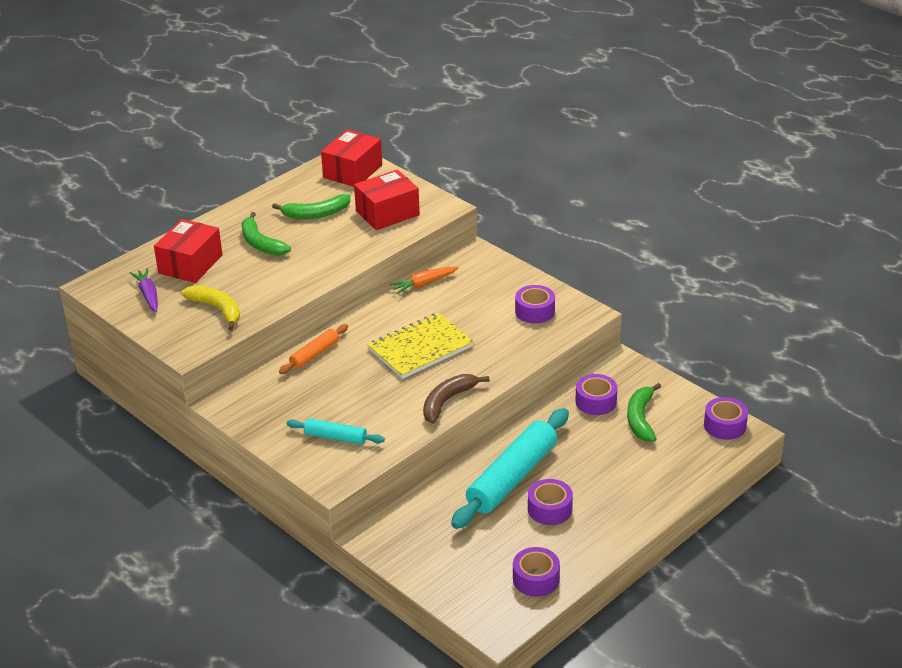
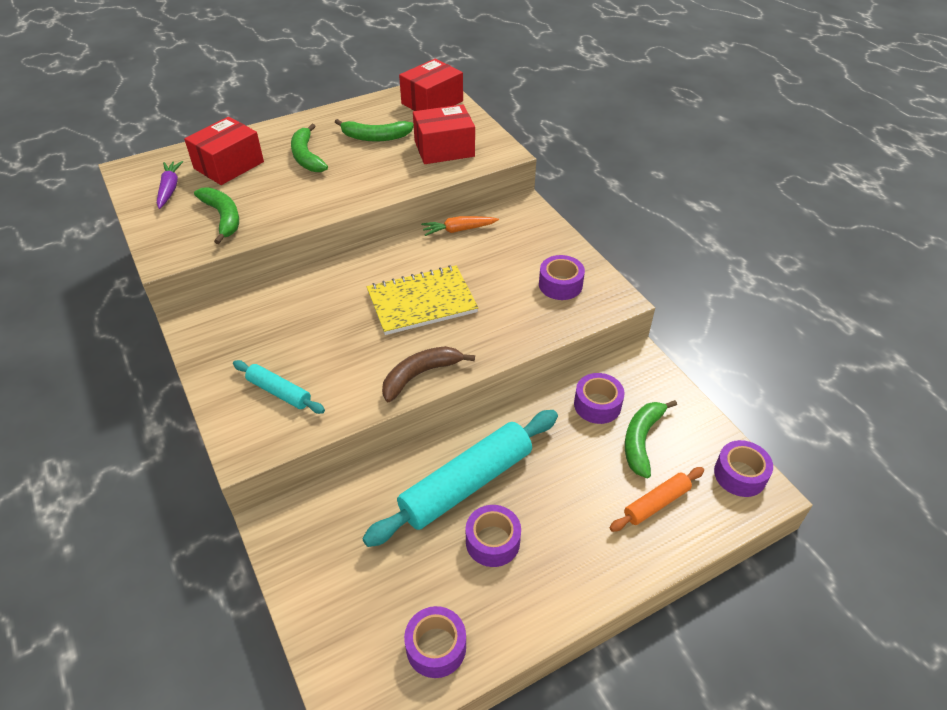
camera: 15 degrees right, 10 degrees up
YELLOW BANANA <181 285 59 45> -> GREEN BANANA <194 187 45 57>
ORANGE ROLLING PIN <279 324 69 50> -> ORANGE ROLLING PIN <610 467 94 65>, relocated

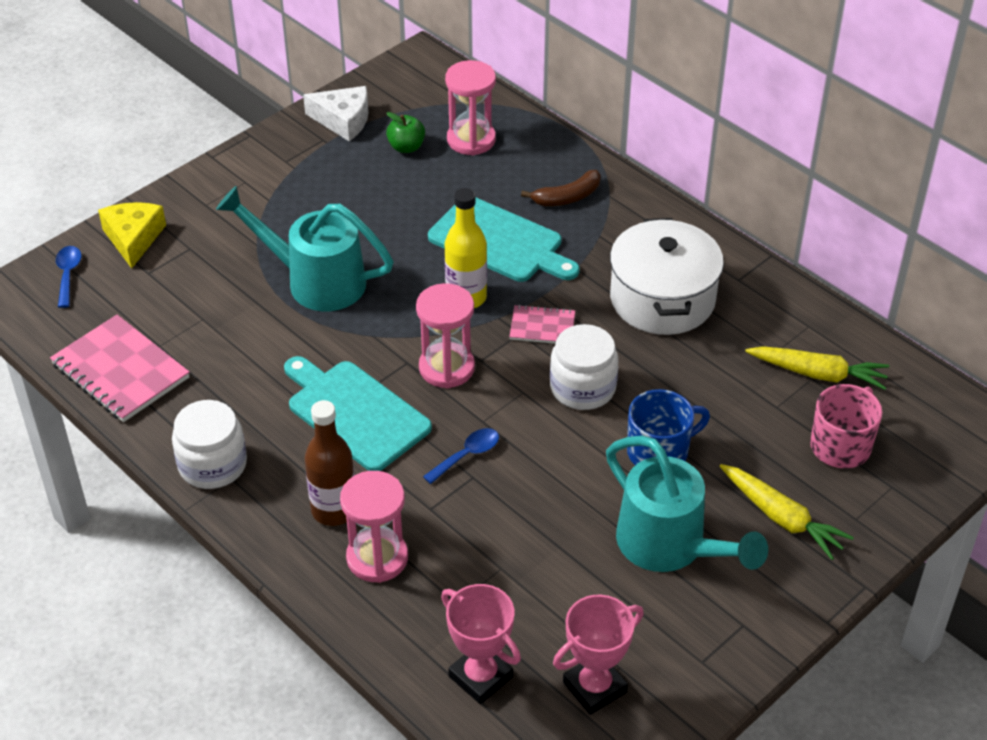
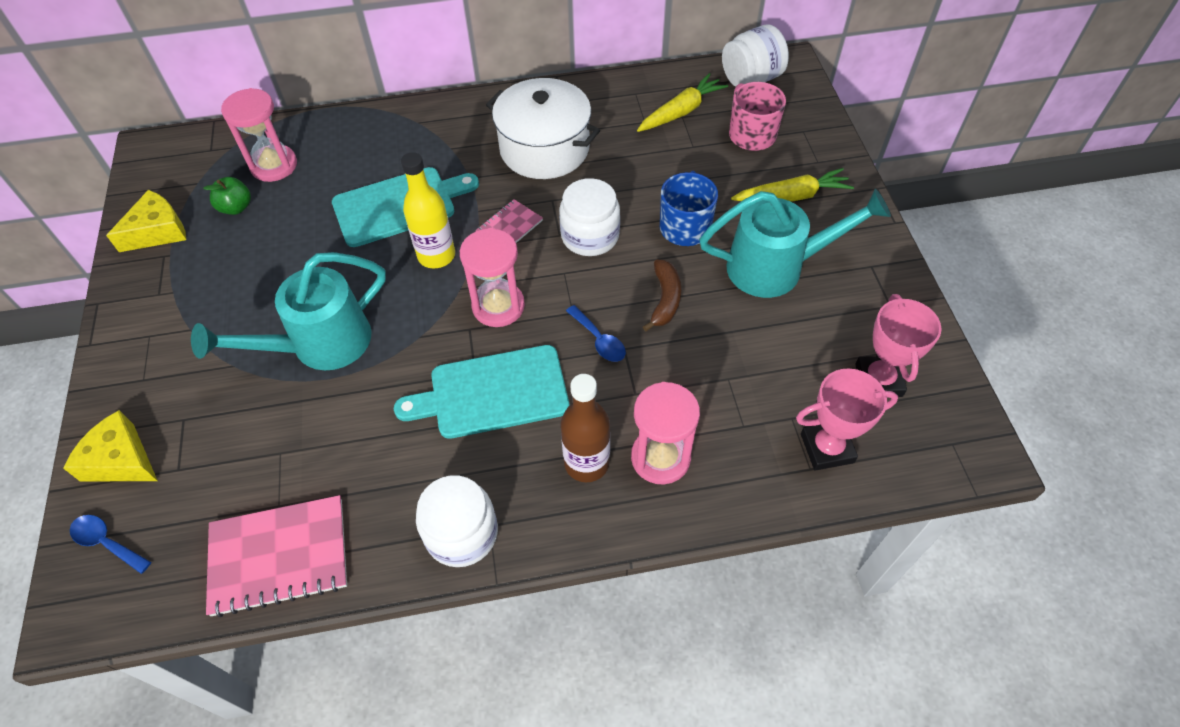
camera: 55 degrees left, 10 degrees up
WHITE CHEESE <303 86 66 55> -> YELLOW CHEESE <106 190 80 62>
BLUE SPOON <423 428 76 56> -> BLUE SPOON <566 305 60 57>, 150 degrees clockwise
BROWN BANANA <521 170 80 36> -> BROWN BANANA <643 259 38 72>, relocated
none -> WHITE JAR <722 24 67 63>

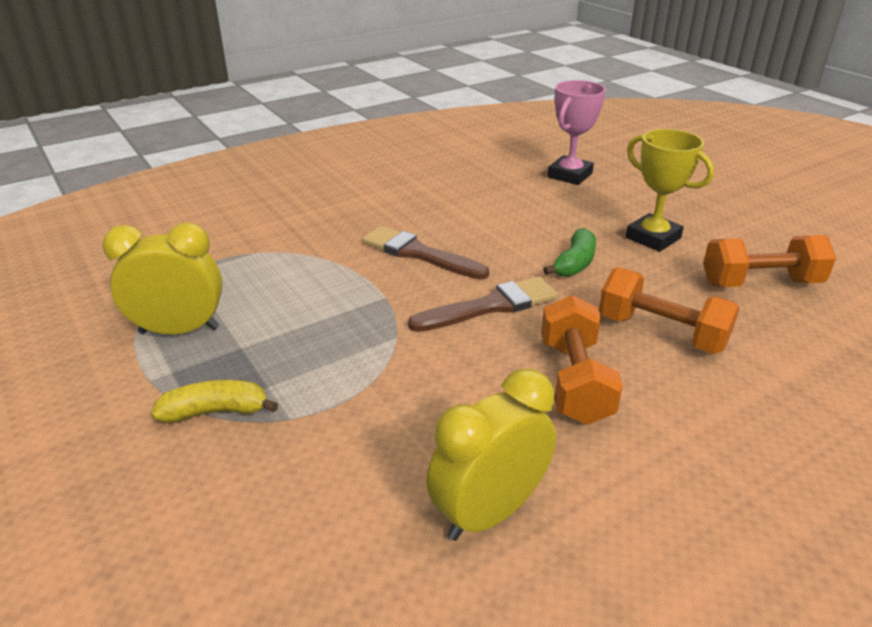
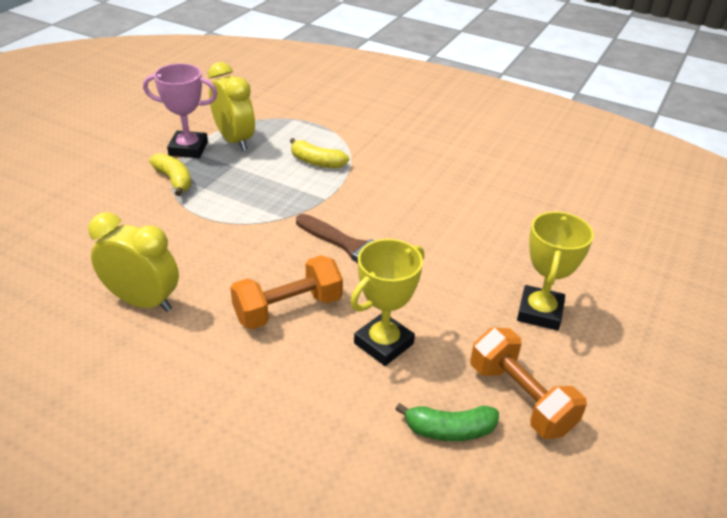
camera: 60 degrees right, 5 degrees up
BROWN BRUSH <362 226 127 54> -> none
GREEN BANANA <543 228 53 49> -> GREEN BANANA <395 403 104 38>, relocated
PINK TROPHY <547 80 59 105> -> PINK TROPHY <143 63 75 95>, relocated
ORANGE DUMBBELL <599 267 141 87> -> YELLOW TROPHY <351 239 73 127>
none -> YELLOW BANANA <290 138 59 30>

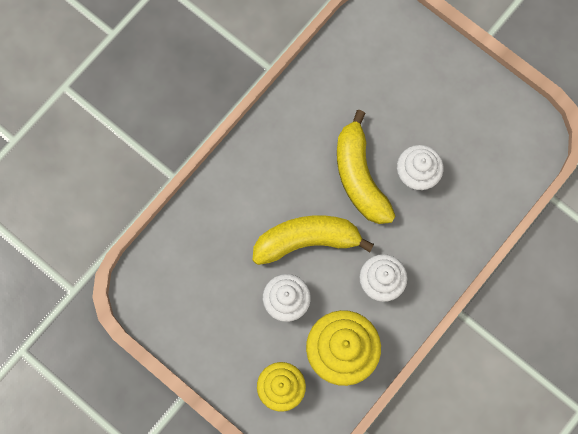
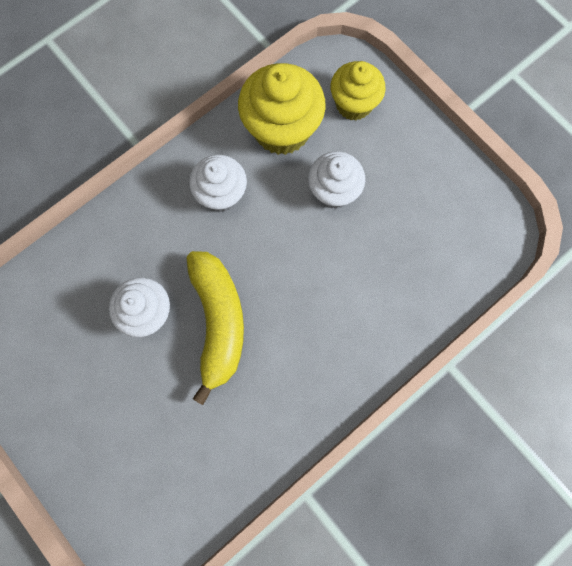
camera: 170 degrees left, 0 degrees up
YELLOW BANANA <253 215 121 50> -> none

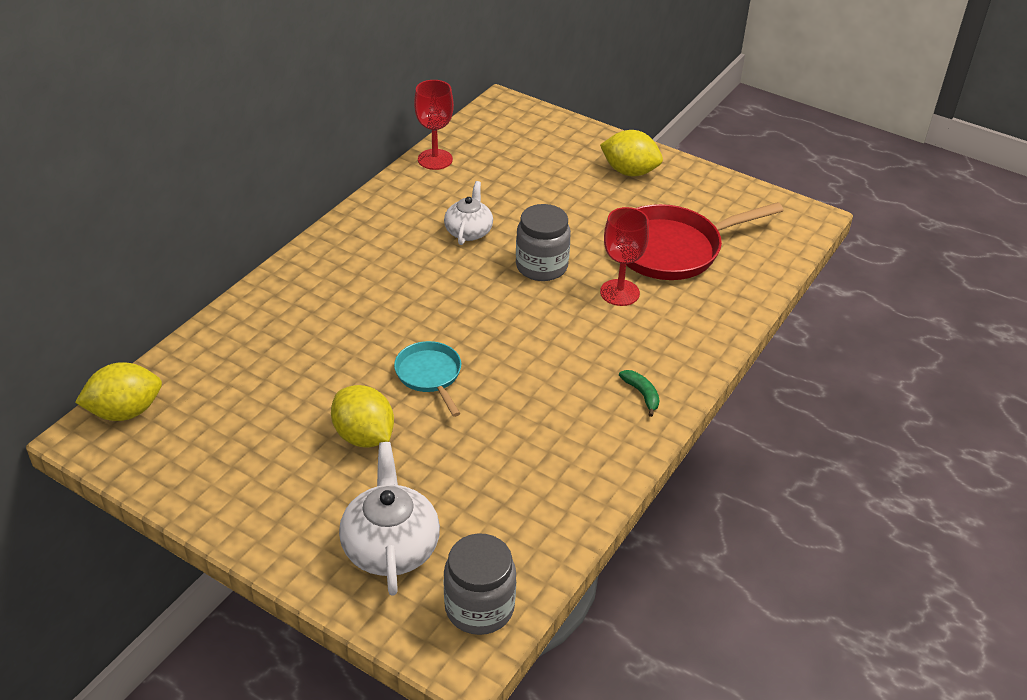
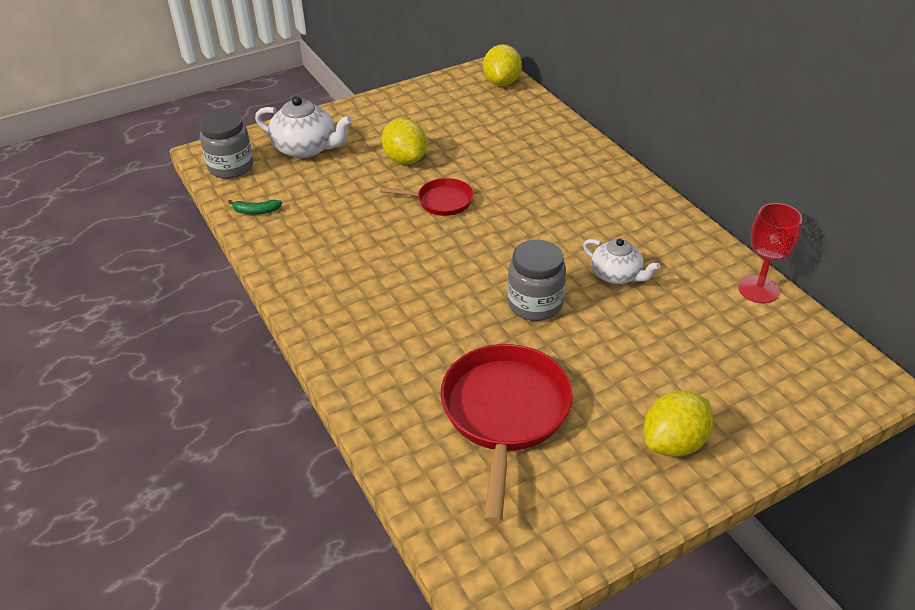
camera: 120 degrees right, 0 degrees up
YELLOW LEMON <331 385 63 63> -> YELLOW LEMON <382 118 45 47>, 75 degrees clockwise
TURQUOISE PAN <394 341 67 76> -> RED PAN <380 178 94 38>
RED GOBLET <600 207 49 99> -> none
GREEN BANANA <619 370 41 47> -> GREEN BANANA <228 200 54 15>, relocated

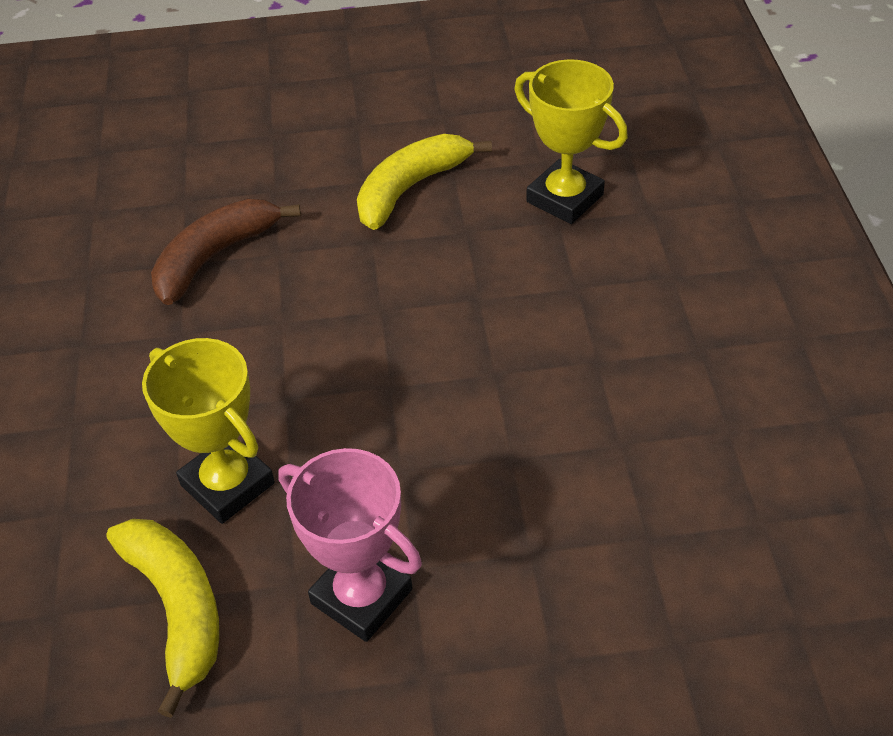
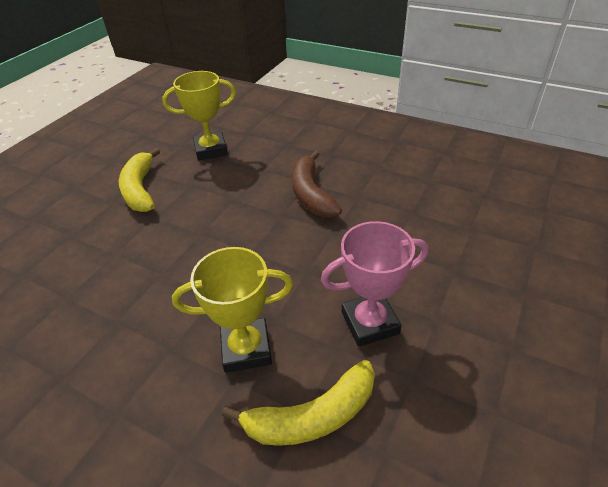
camera: 55 degrees left, 5 degrees down
YELLOW BANANA <106 519 113 199> -> YELLOW BANANA <222 360 153 86>, 150 degrees clockwise
BROWN BANANA <151 199 150 106> -> BROWN BANANA <292 151 50 66>, relocated

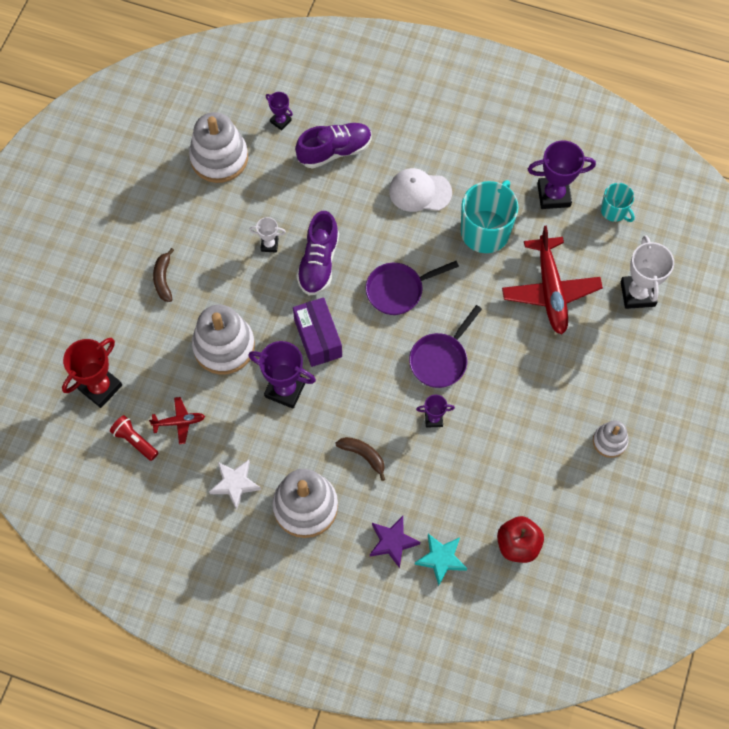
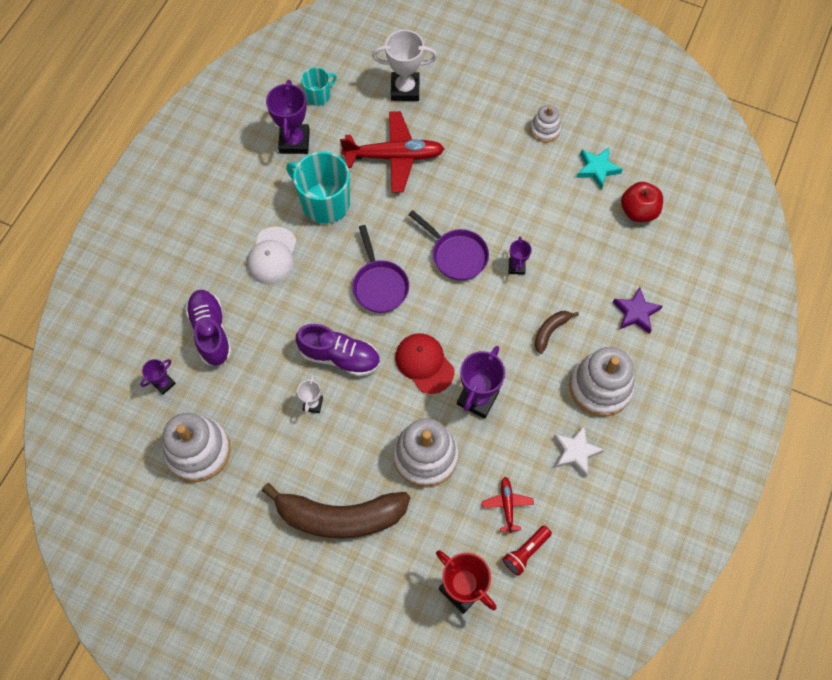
camera: 85 degrees left, 0 degrees up
BROWN BANANA <153 248 21 54> -> BROWN BANANA <262 483 148 56>, x2.29
PURPLE BOX <293 297 49 70> -> RED CAP <395 333 59 61>
TURQUOISE STAR <415 534 52 52> -> TURQUOISE STAR <576 148 47 42>, relocated

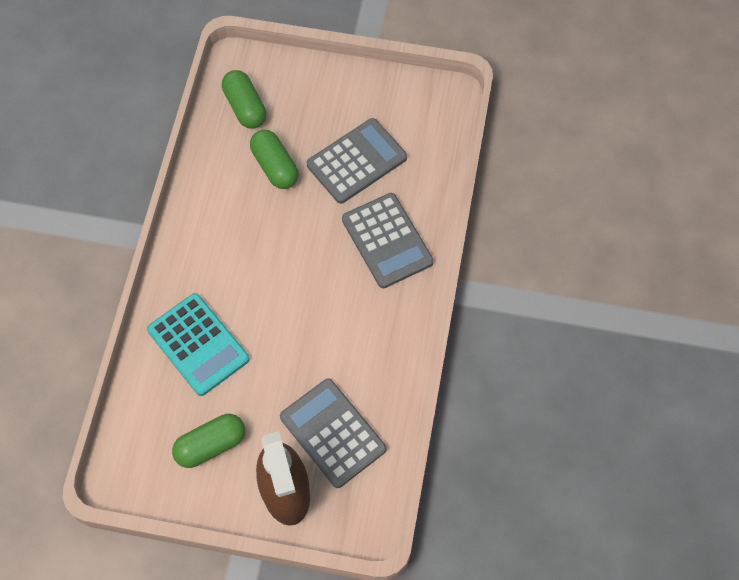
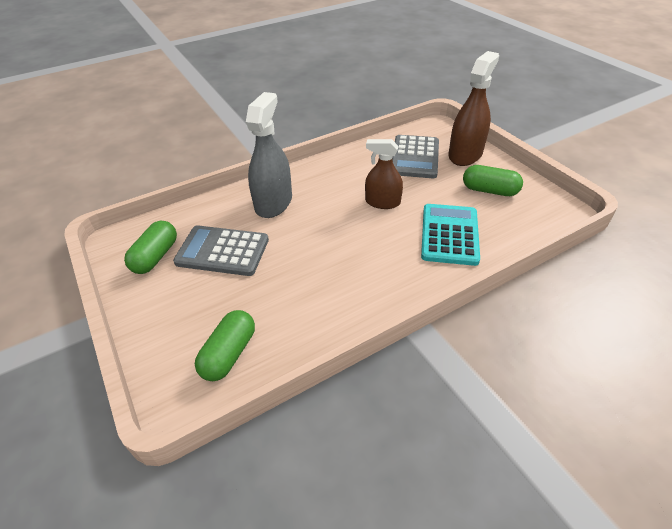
camera: 130 degrees left, 20 degrees down
GREEN CAPSULE <250 130 48 59> -> GREEN CAPSULE <124 221 53 53>, relocated
GREY CALCULATOR <342 193 92 95> -> GREY SPRAY BOTTLE <246 92 46 126>
none -> BROWN SPRAY BOTTLE <365 139 38 70>

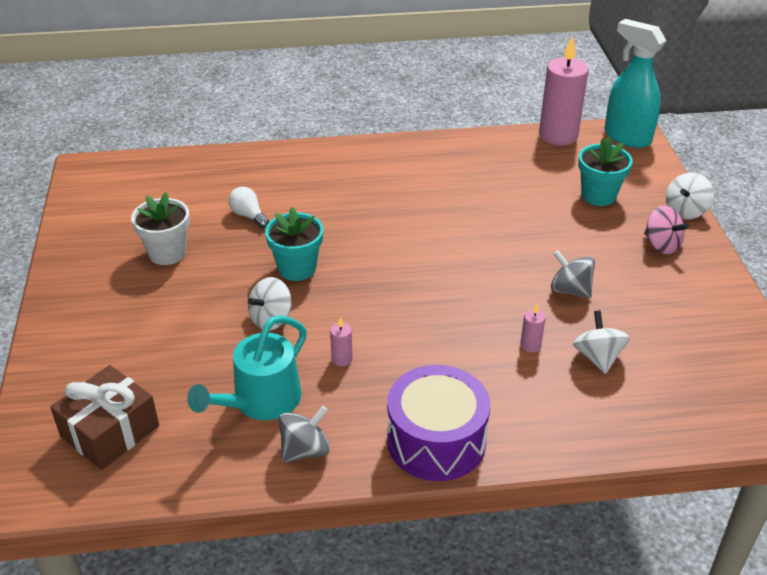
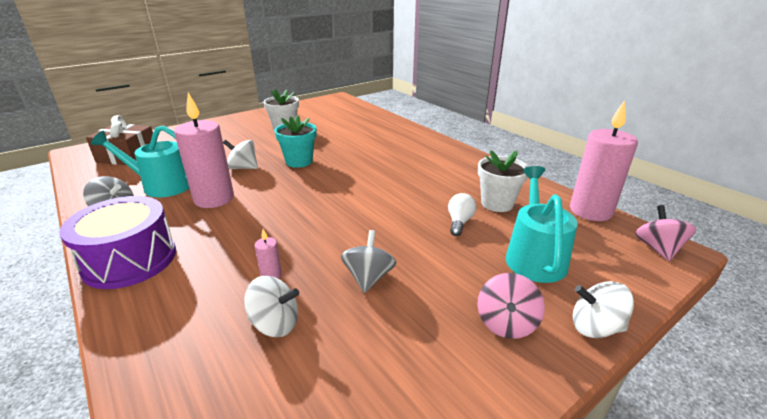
camera: 60 degrees right, 10 degrees down
WHITE LIGHT BULB <228 187 41 41> -> WHITE LIGHT BULB <448 193 28 43>, relocated
PINK CANDLE <330 317 23 49> -> PINK CANDLE <174 93 60 115>, x2.45
WHITE SPINNING TOP <573 310 57 64> -> WHITE SPINNING TOP <244 276 55 61>, 45 degrees clockwise
TURQUOISE FLOWER POT <578 137 55 69> -> TURQUOISE WATERING CAN <506 166 72 117>
TURQUOISE SPRAY BOTTLE <604 19 62 129> -> PINK SPINNING TOP <635 205 61 56>
none -> WHITE FLOWER POT <478 150 51 62>

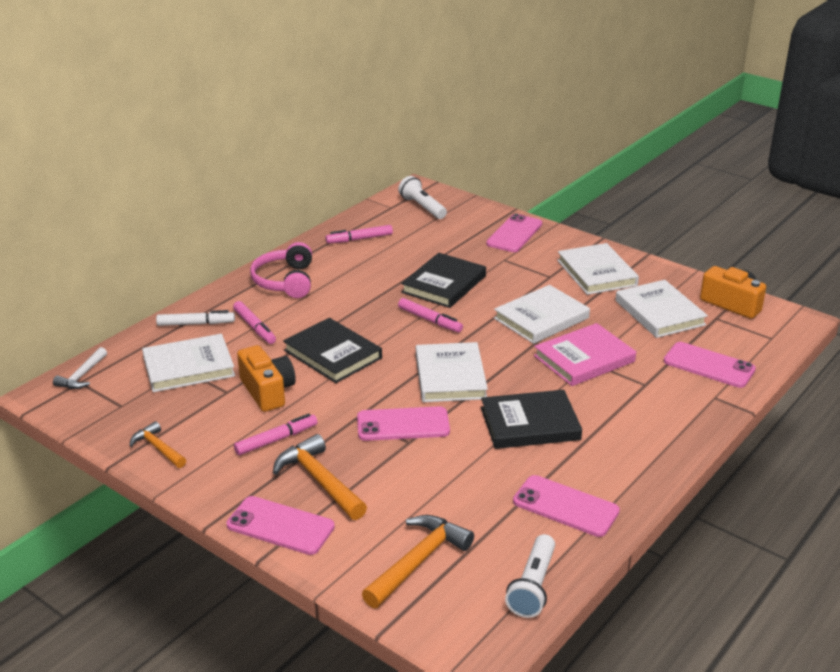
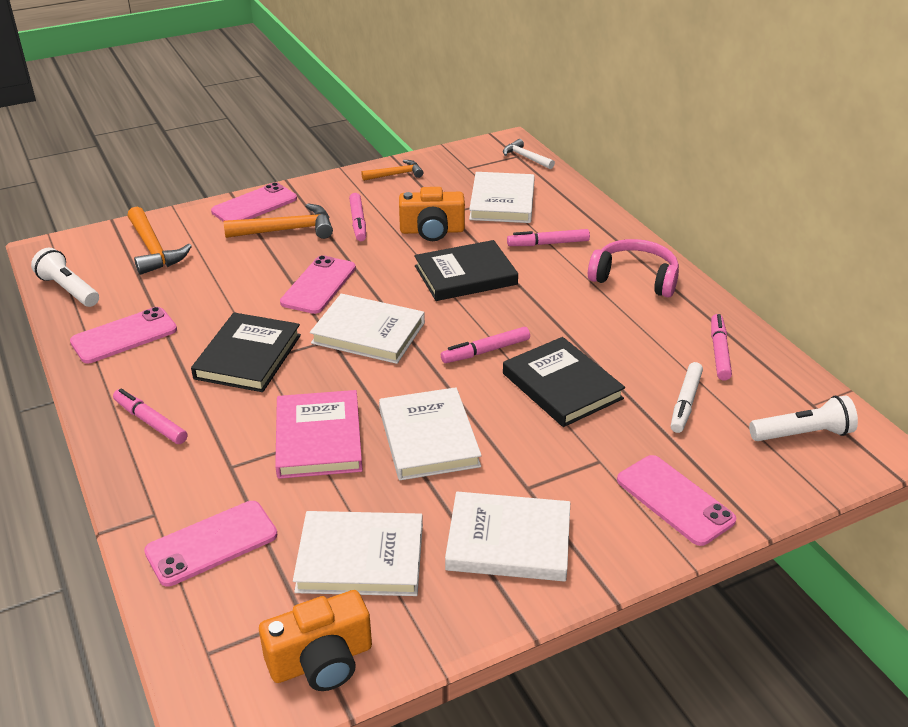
camera: 115 degrees right, 5 degrees up
WHITE MARKER <156 310 79 16> -> WHITE MARKER <671 362 32 71>, relocated
none -> PINK MARKER <113 389 74 55>

